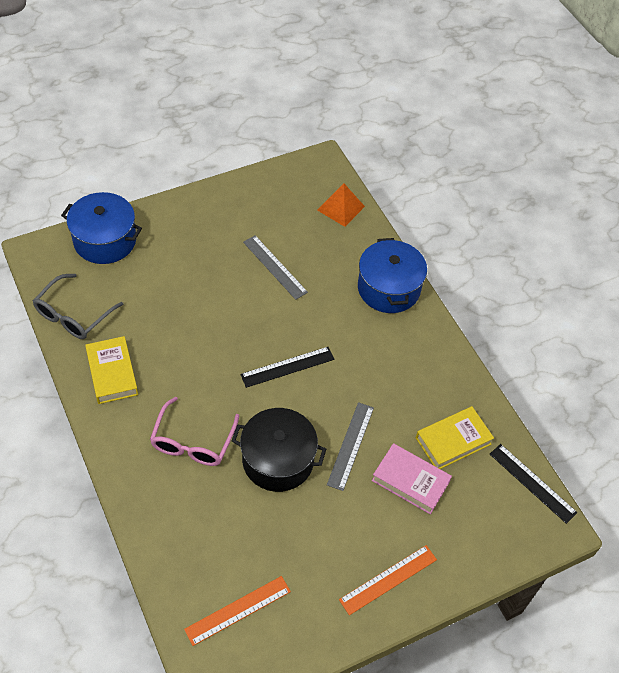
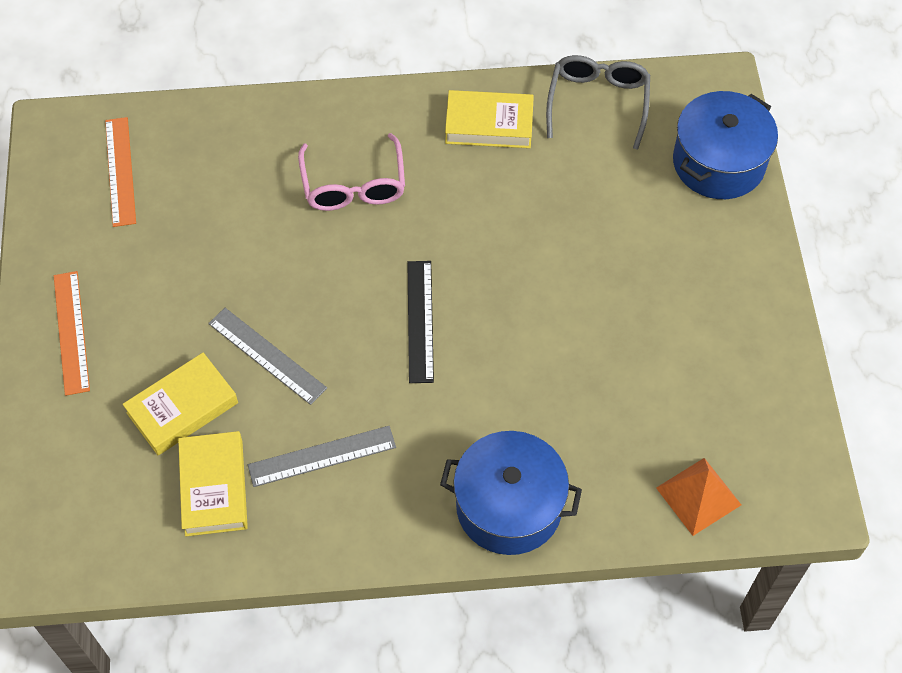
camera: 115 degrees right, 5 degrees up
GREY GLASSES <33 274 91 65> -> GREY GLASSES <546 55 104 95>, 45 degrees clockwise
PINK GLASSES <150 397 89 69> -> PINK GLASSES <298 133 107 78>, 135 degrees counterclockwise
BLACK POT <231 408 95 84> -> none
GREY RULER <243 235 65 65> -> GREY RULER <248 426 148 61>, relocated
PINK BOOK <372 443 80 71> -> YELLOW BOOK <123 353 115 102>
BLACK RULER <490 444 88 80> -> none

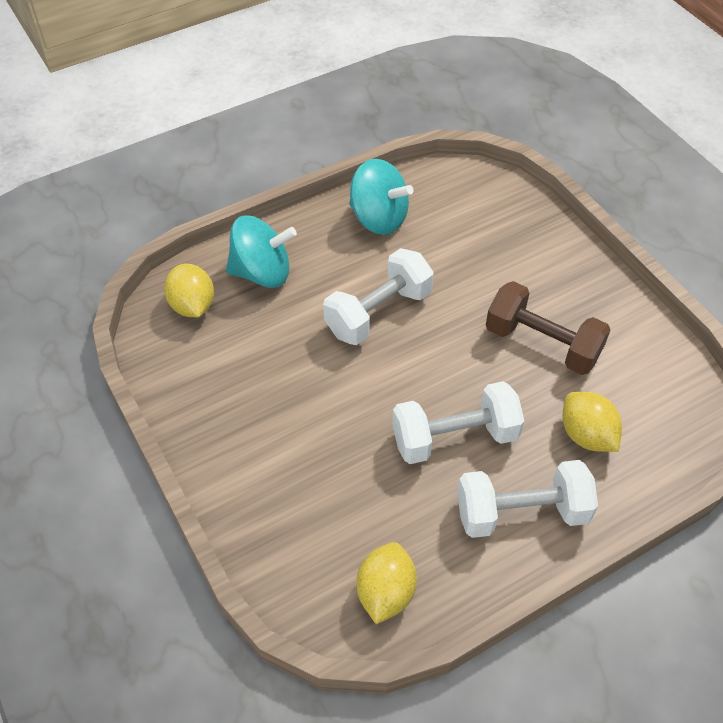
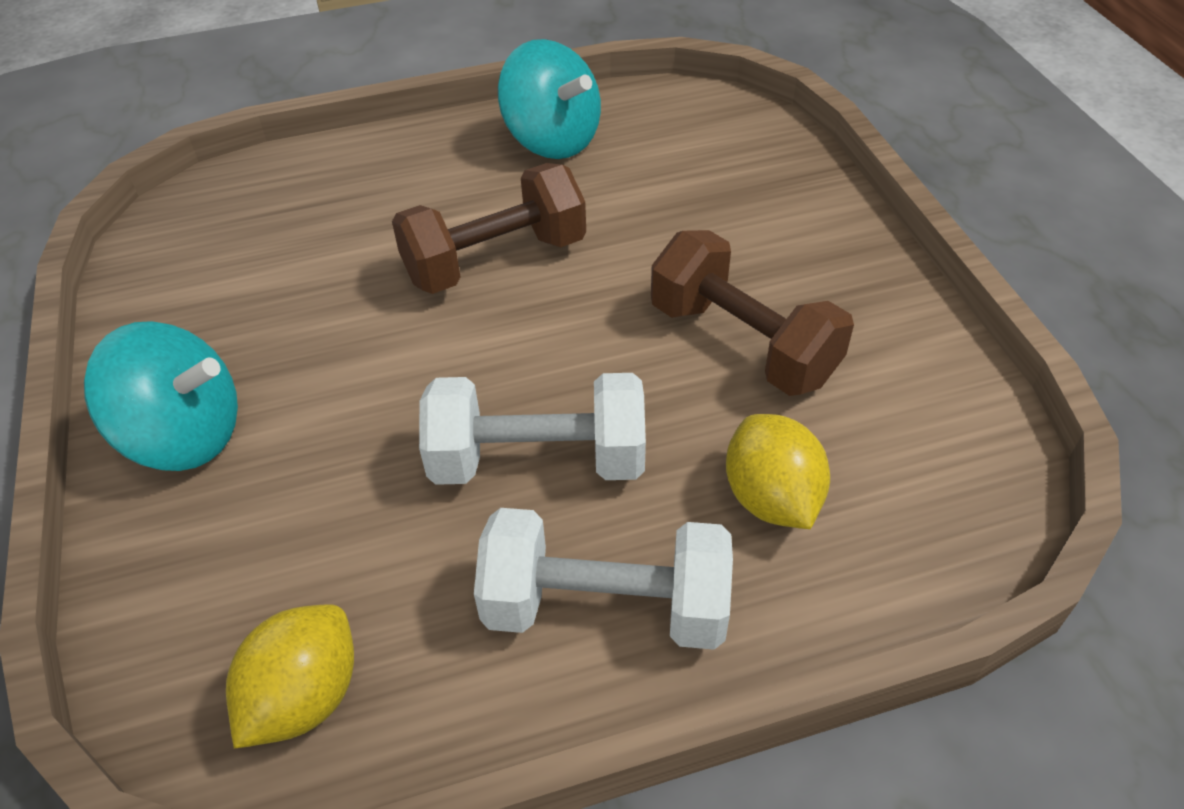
camera: 15 degrees right, 5 degrees down
YELLOW LEMON <164 264 50 53> -> none
TURQUOISE SPINNING TOP <226 216 71 72> -> TURQUOISE SPINNING TOP <84 321 154 150>, relocated
WHITE DUMBBELL <323 248 111 97> -> BROWN DUMBBELL <392 163 194 131>

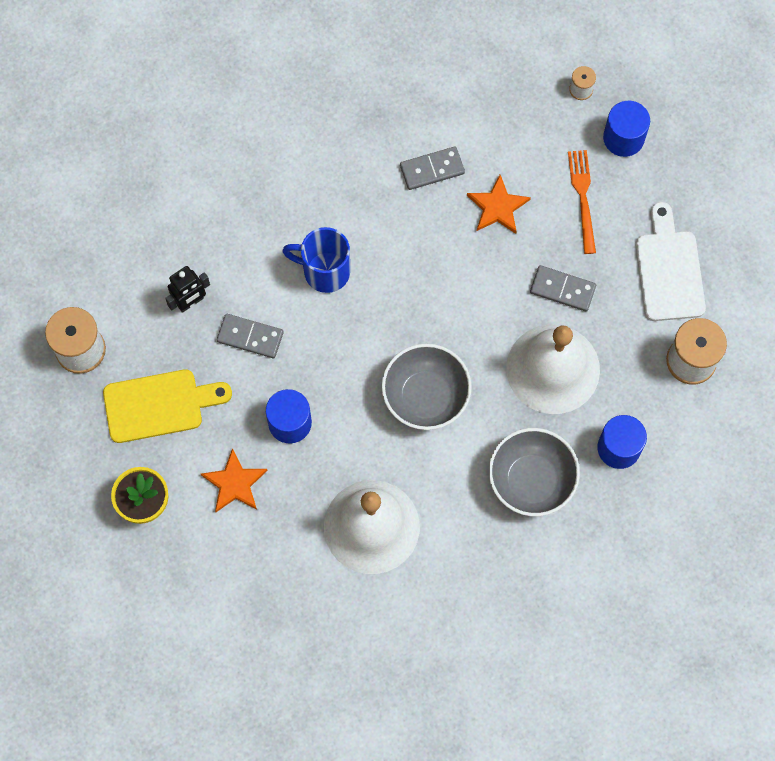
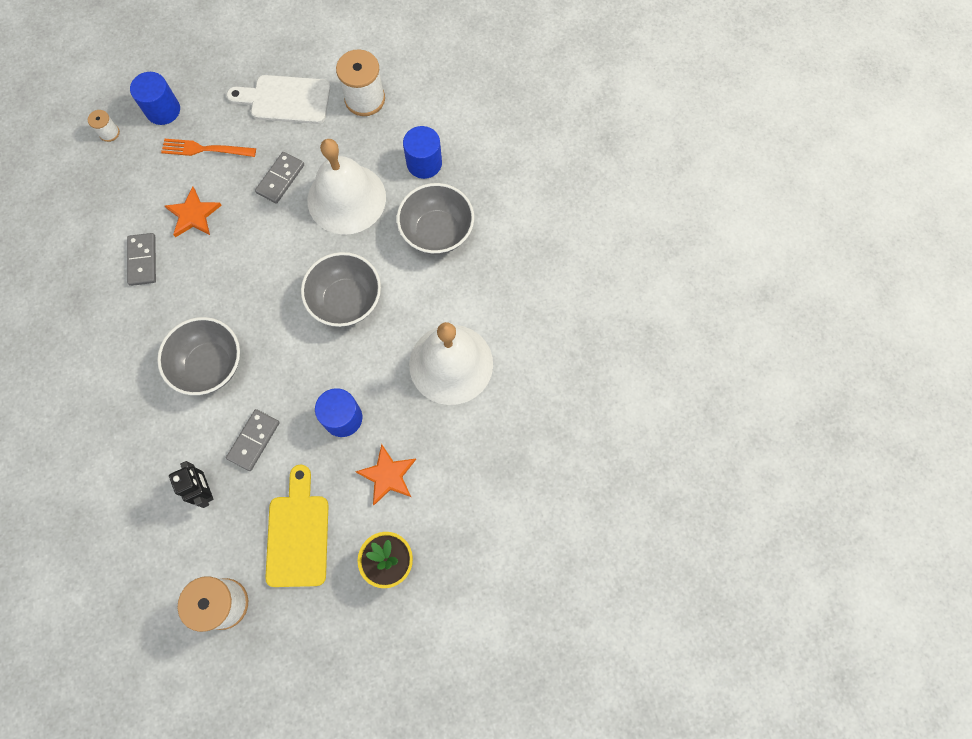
camera: 80 degrees left, 0 degrees up
BLUE MUG <283 227 67 66> -> GREY BOWL <157 317 83 78>

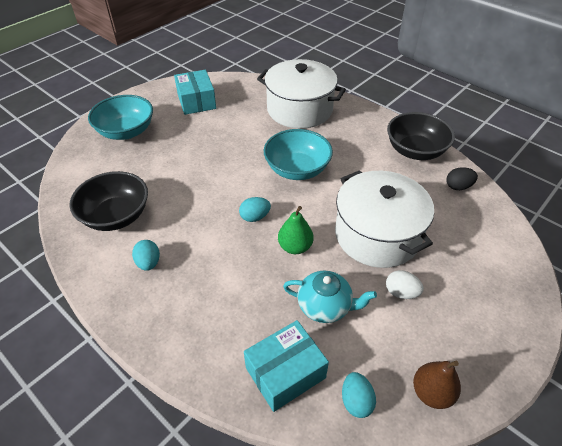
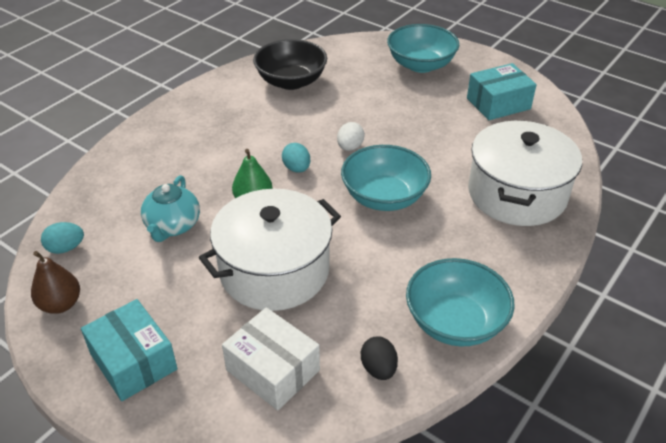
camera: 85 degrees right, 5 degrees down
TURQUOISE EGG <132 240 28 31> -> none
TURQUOISE BOX <244 320 85 92> -> TURQUOISE BOX <81 299 97 102>, relocated
WHITE EGG <386 270 38 29> -> WHITE EGG <337 122 28 29>, relocated
BLACK BOWL <387 112 68 48> -> TURQUOISE BOWL <406 258 109 88>
none -> WHITE BOX <222 307 98 103>

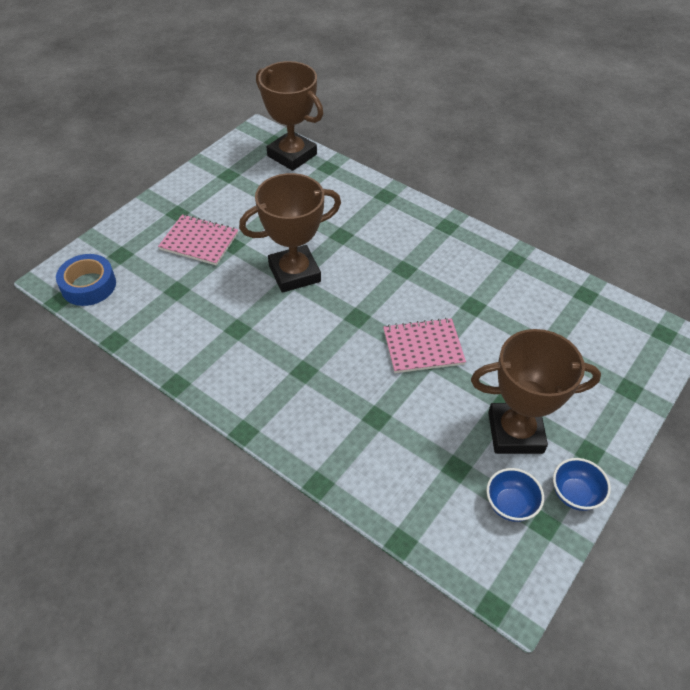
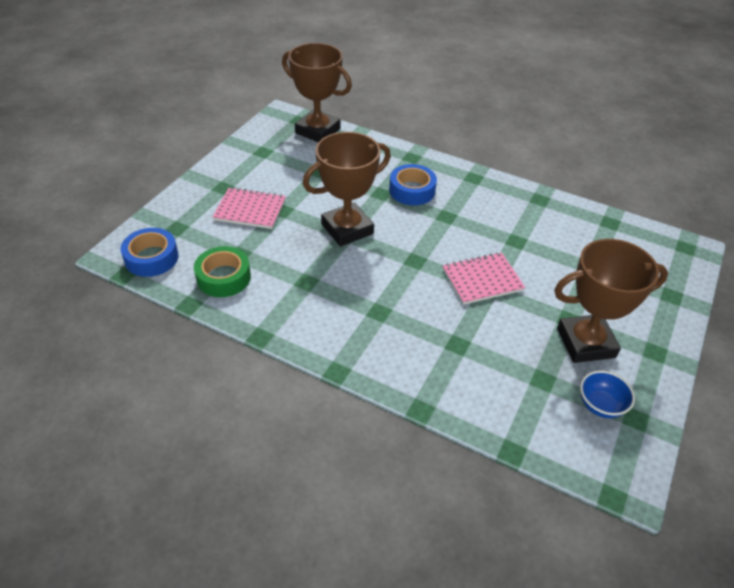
camera: 10 degrees left, 5 degrees down
BLUE BOWL <553 458 58 53> -> none
none -> GREEN TAPE <194 246 57 51>
none -> BLUE TAPE <389 164 48 41>

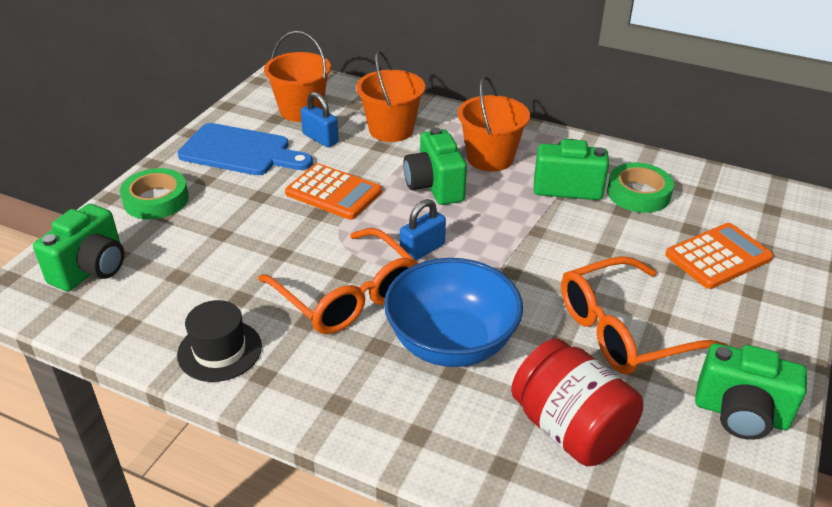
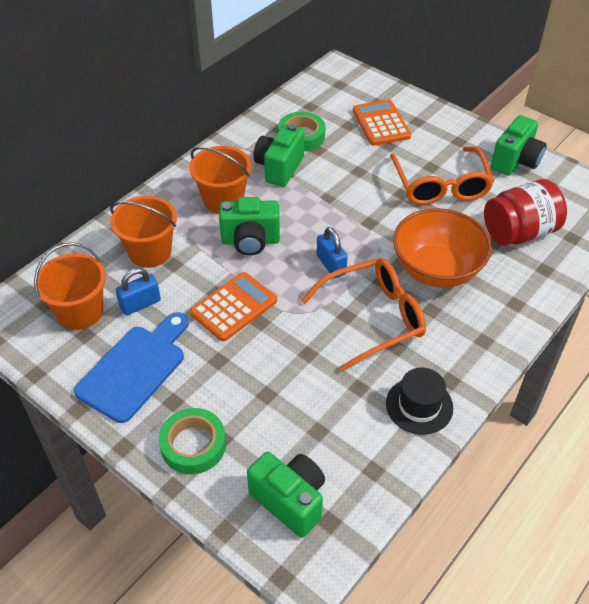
camera: 75 degrees left, 10 degrees up
BLUE BOWL <384 258 139 109> -> ORANGE BOWL <393 208 99 80>

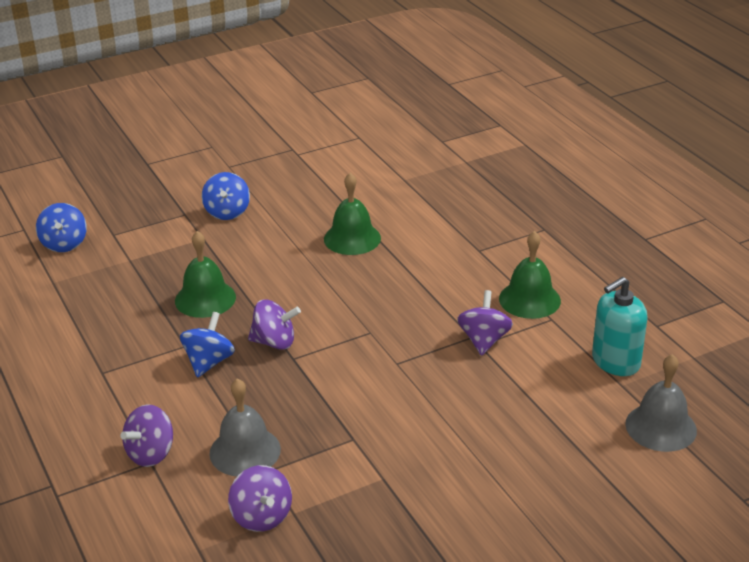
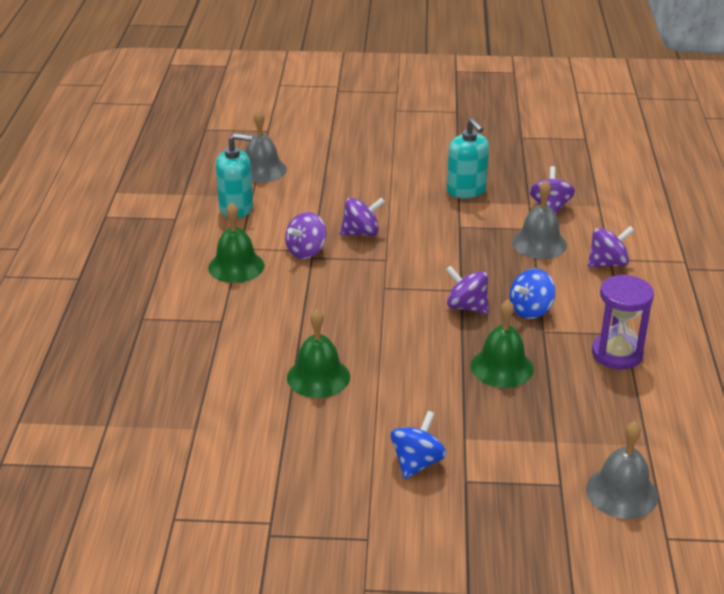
camera: 150 degrees left, 0 degrees up
BLUE SPINNING TOP <36 203 51 49> -> GREY BELL <586 421 72 98>
none -> PURPLE SPINNING TOP <340 198 45 38>
none -> TURQUOISE SOAP DISPENSER <447 118 42 80>
none -> PURPLE HOURGLASS <592 274 62 95>

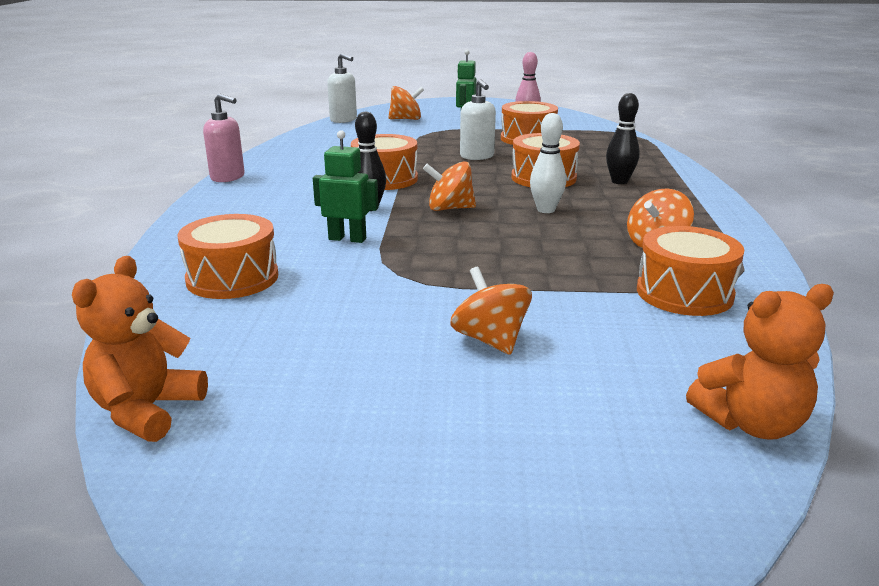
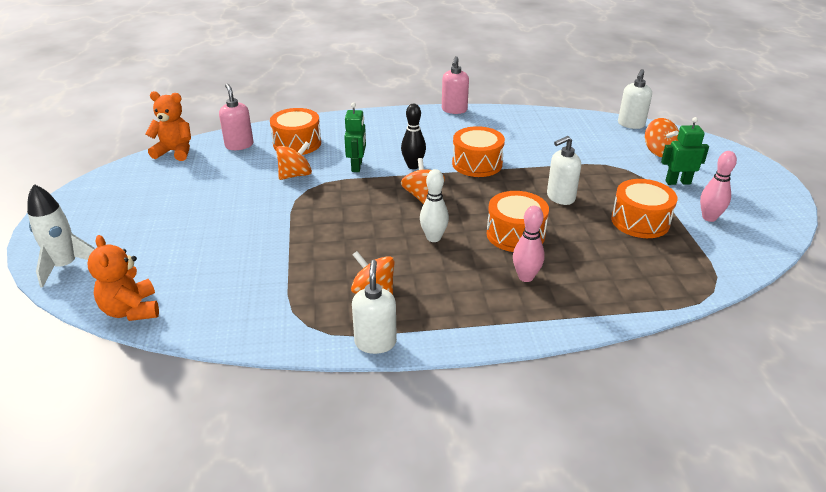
camera: 80 degrees right, 10 degrees up
ORANGE SPINNING TOP <450 267 82 88> -> ORANGE SPINNING TOP <276 141 36 39>, relocated
BLACK BOWLING PIN <606 93 34 91> -> PINK BOWLING PIN <513 206 32 76>
ORANGE DRUM <637 226 107 90> -> none
none -> WHITE ROCKET <27 184 68 104>
none -> PINK SOAP DISPENSER <219 84 35 66>
none -> WHITE SOAP DISPENSER <352 260 45 94>

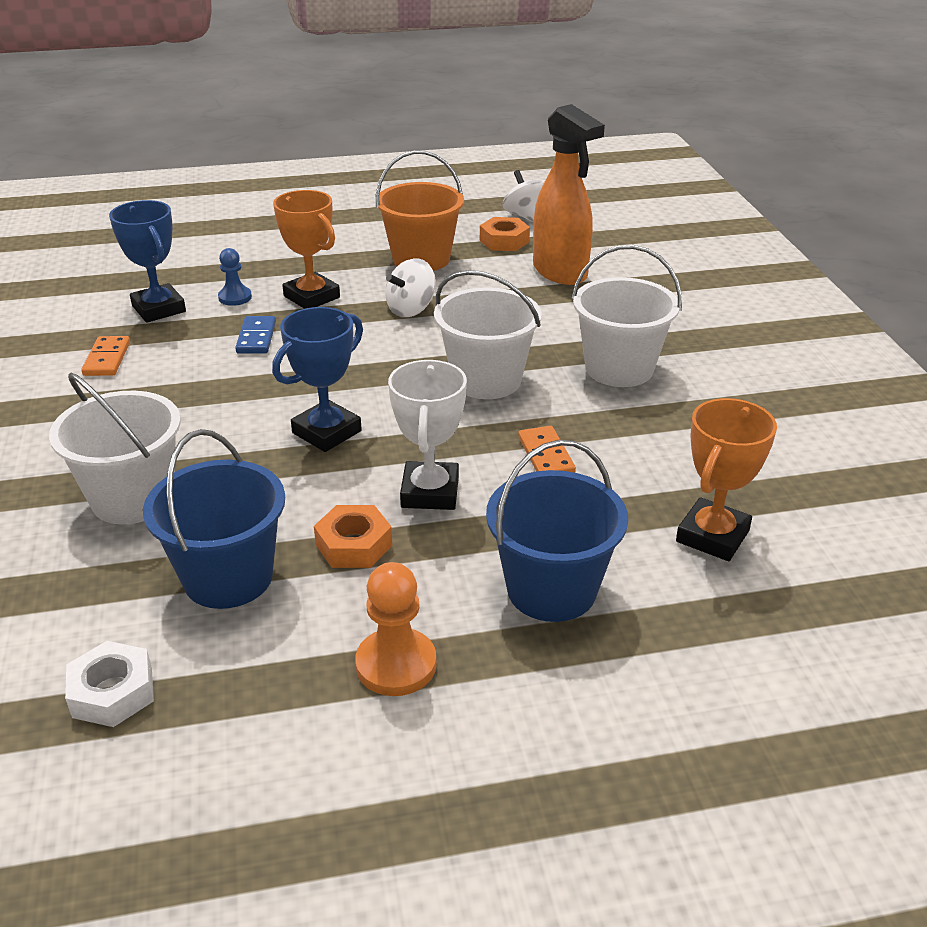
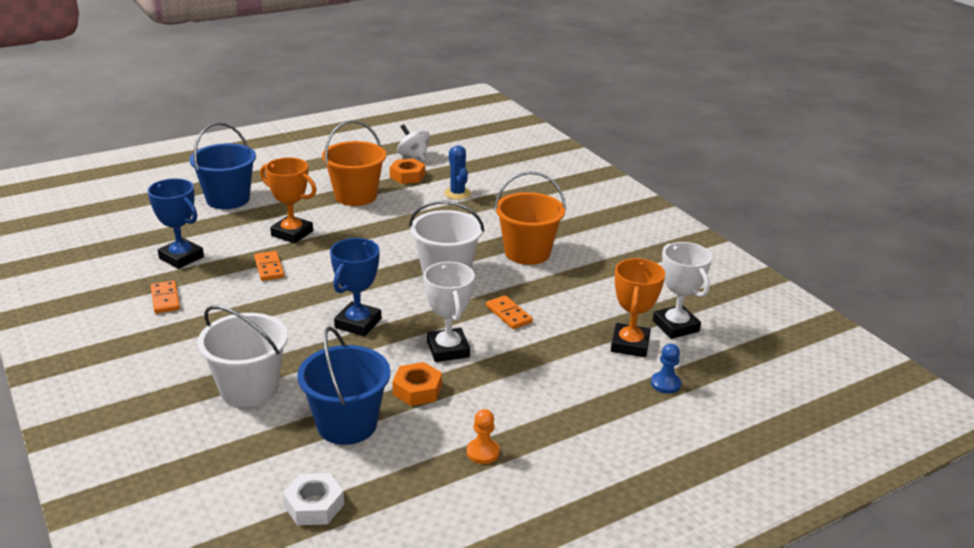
camera: 20 degrees left, 5 degrees down
BLUE PAWN <218 248 34 58> -> BLUE PAWN <651 344 30 50>, relocated
BLUE DOMINO <235 316 41 38> -> ORANGE DOMINO <254 251 30 30>
ORANGE PAWN <355 562 82 134> -> ORANGE PAWN <467 409 33 55>, x0.65
WHITE SPINNING TOP <385 259 51 58> -> none
BLUE BUCKET <486 440 142 182> -> BLUE BUCKET <190 122 66 87>, relocated
ORANGE SPRAY BOTTLE <533 104 72 181> -> BLUE CACTUS <444 145 27 55>
WHITE BUCKET <572 245 110 142> -> ORANGE BUCKET <494 171 72 94>
none -> WHITE TROPHY <653 242 59 97>

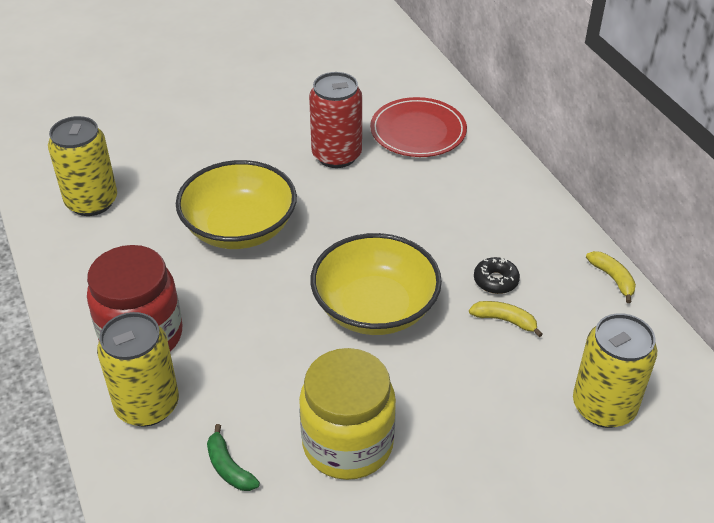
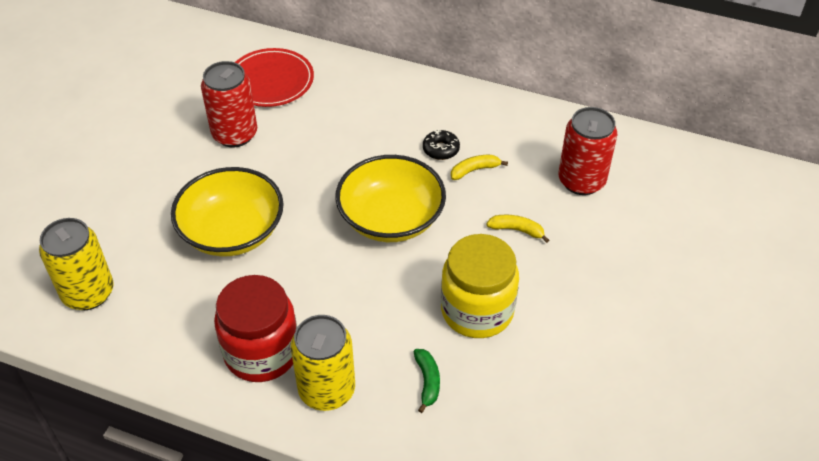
camera: 45 degrees left, 5 degrees up
GREEN BANANA <207 424 53 67> -> GREEN BANANA <414 349 26 64>, 105 degrees counterclockwise
YELLOW CAN <573 313 84 115> -> RED CAN <558 107 59 88>
YELLOW BANANA <586 251 50 52> -> YELLOW BANANA <486 215 63 28>, relocated

